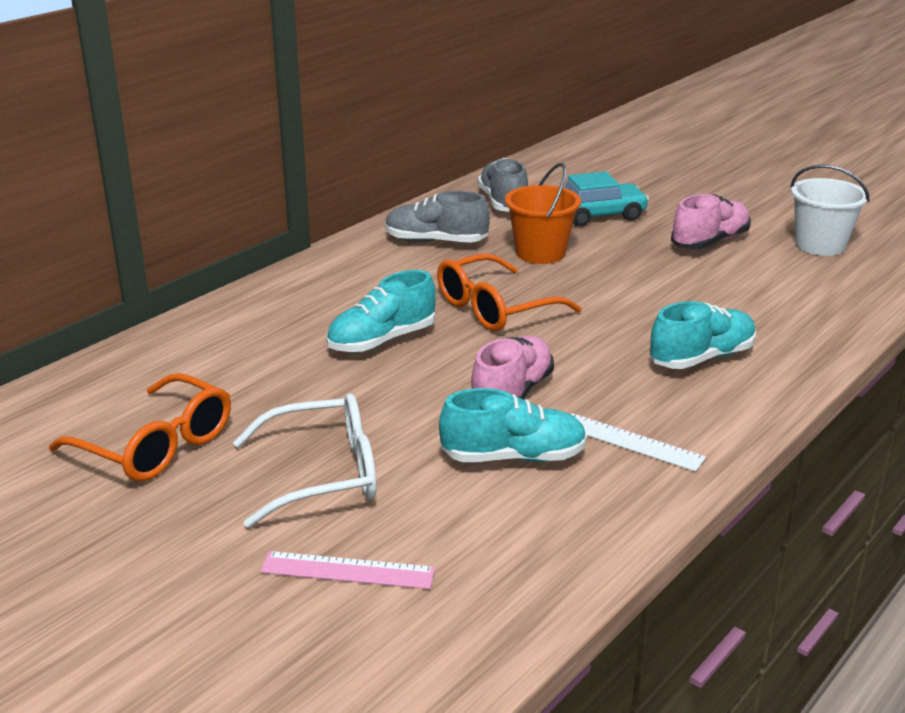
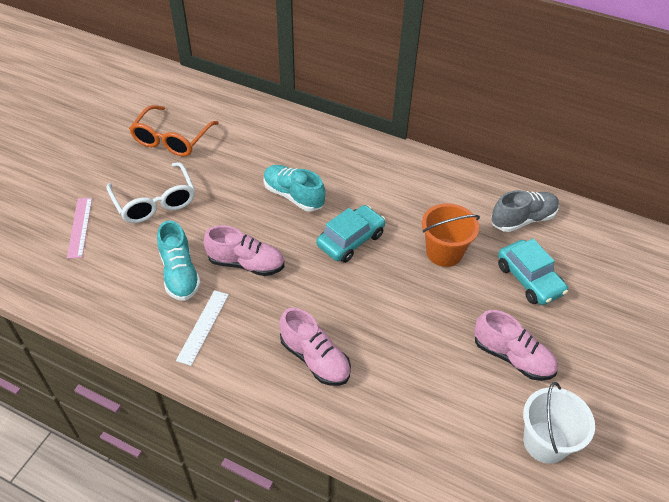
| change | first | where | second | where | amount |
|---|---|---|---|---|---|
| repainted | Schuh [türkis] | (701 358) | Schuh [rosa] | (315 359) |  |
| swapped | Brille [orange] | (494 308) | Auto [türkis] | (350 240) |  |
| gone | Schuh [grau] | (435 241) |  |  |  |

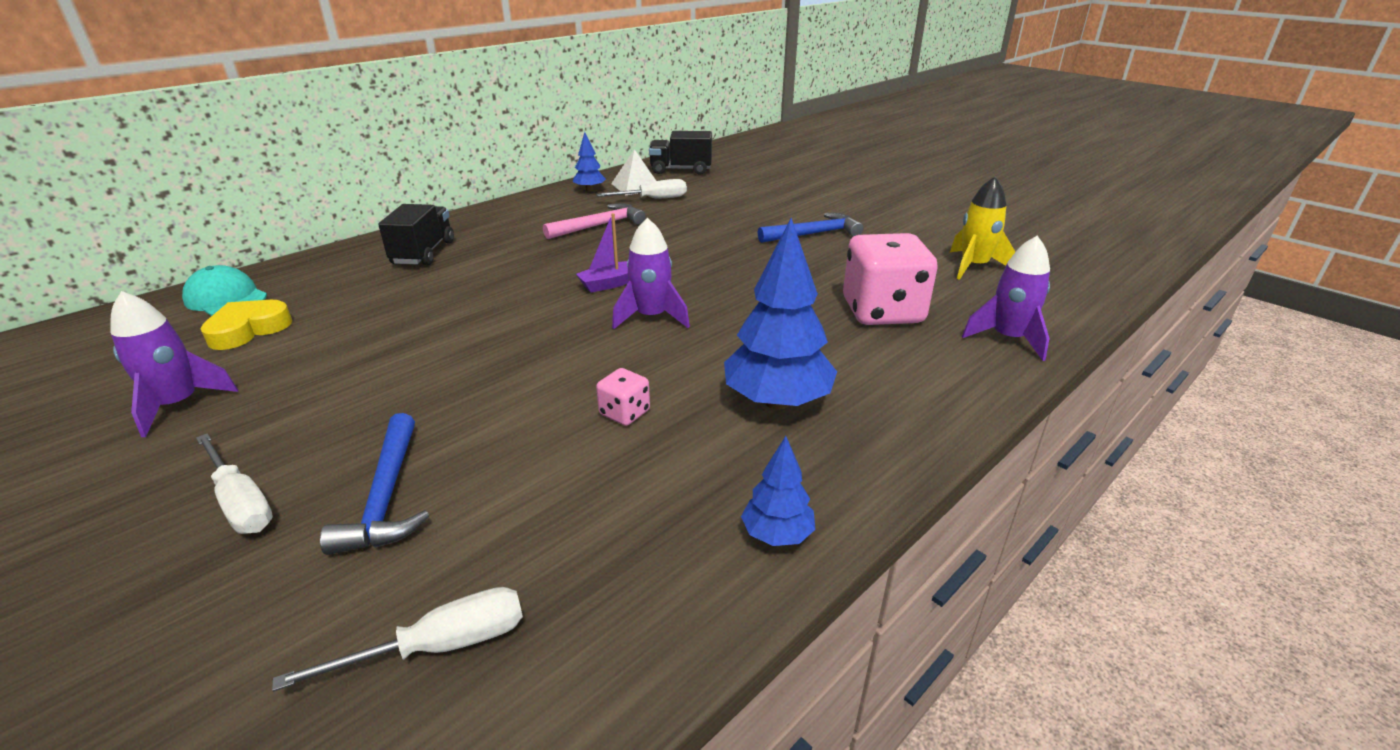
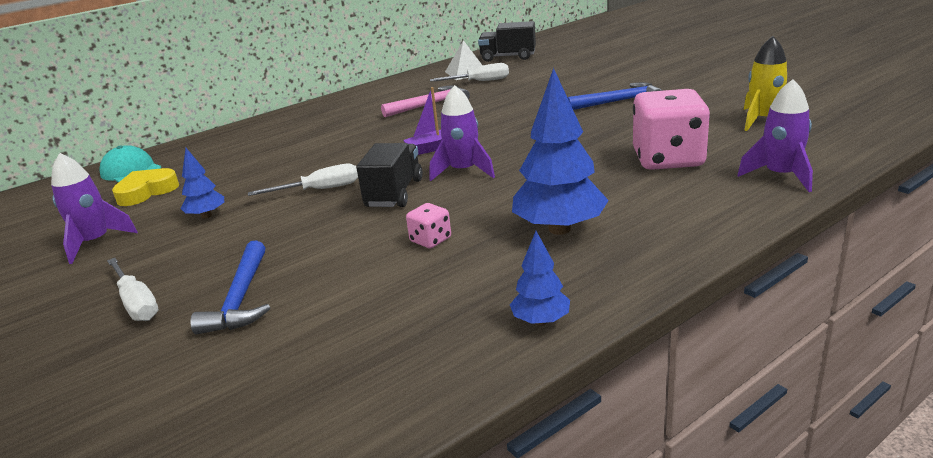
| change | first | where | second | where | amount |
|---|---|---|---|---|---|
| shifted | Baum [blau] | (590 190) |  | (207 215) |  |
| shifted | Schraubenzieher [weiß] | (439 646) |  | (319 190) |  |
| shifted | Lastwagen [schwarz] | (423 253) |  | (394 193) |  |

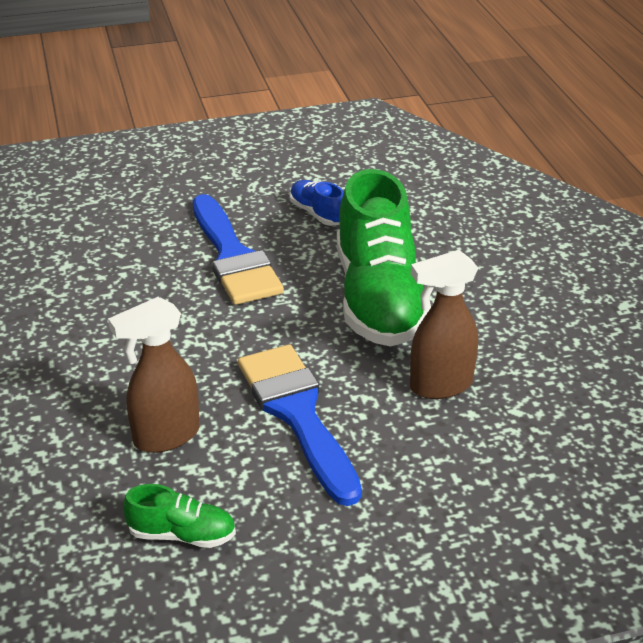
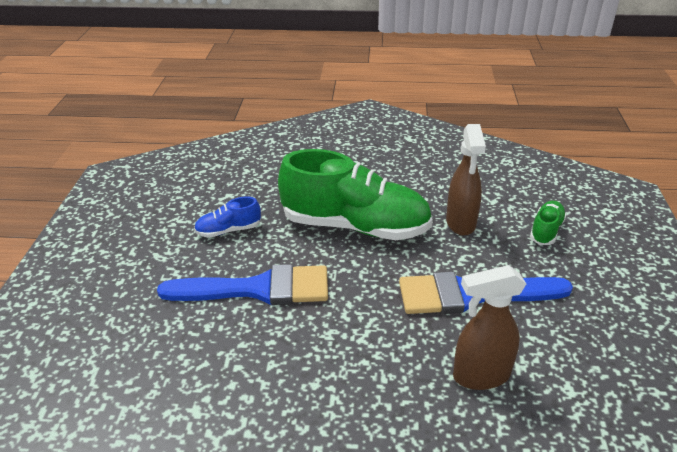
| change | first | where | second | where | amount |
|---|---|---|---|---|---|
| rotated | Sprühflasche [braun] | (165 437) |  | (480 376) | 90 degrees clockwise |
| shifted | Schuh [grün] | (182 534) |  | (546 230) |  |

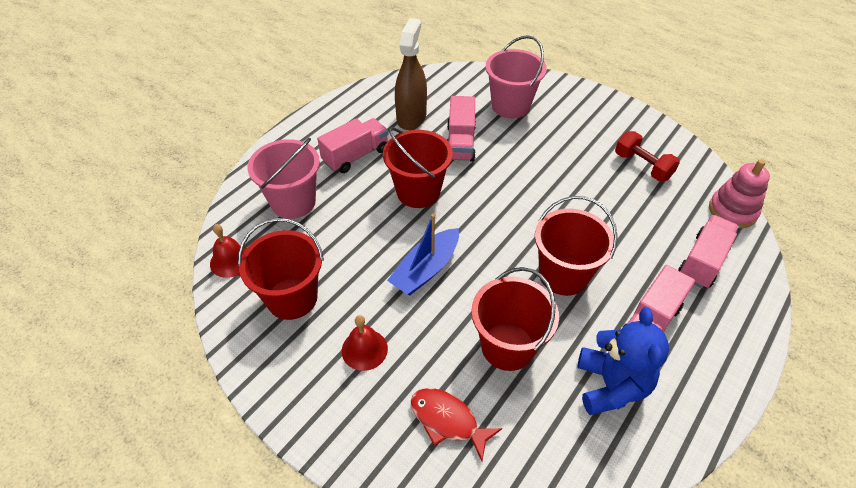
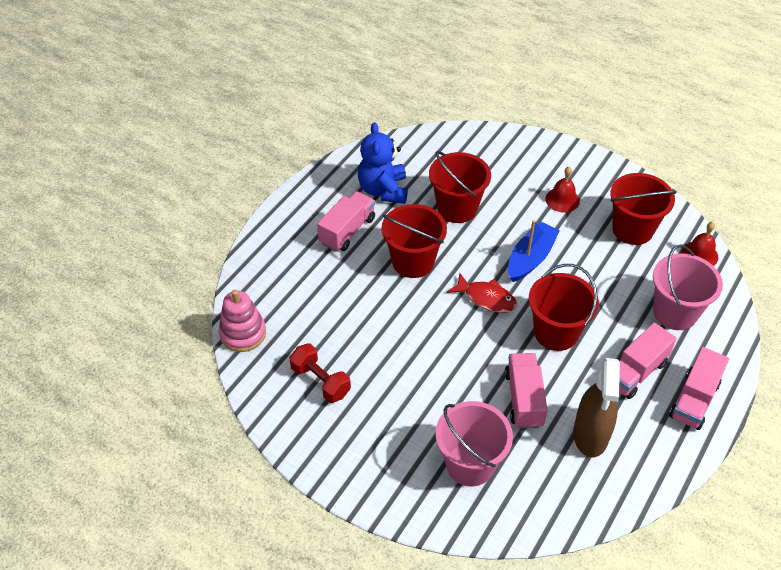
| change | first | where | second | where | amount |
|---|---|---|---|---|---|
| shifted | Fisch [rot] | (448 421) |  | (486 298) |  |
| shifted | Lastwagen [rosa] | (702 261) |  | (694 400) |  |

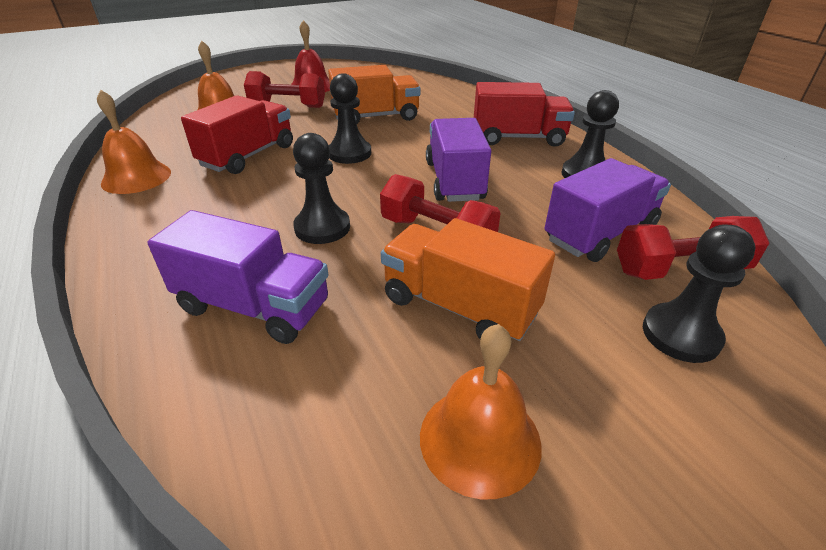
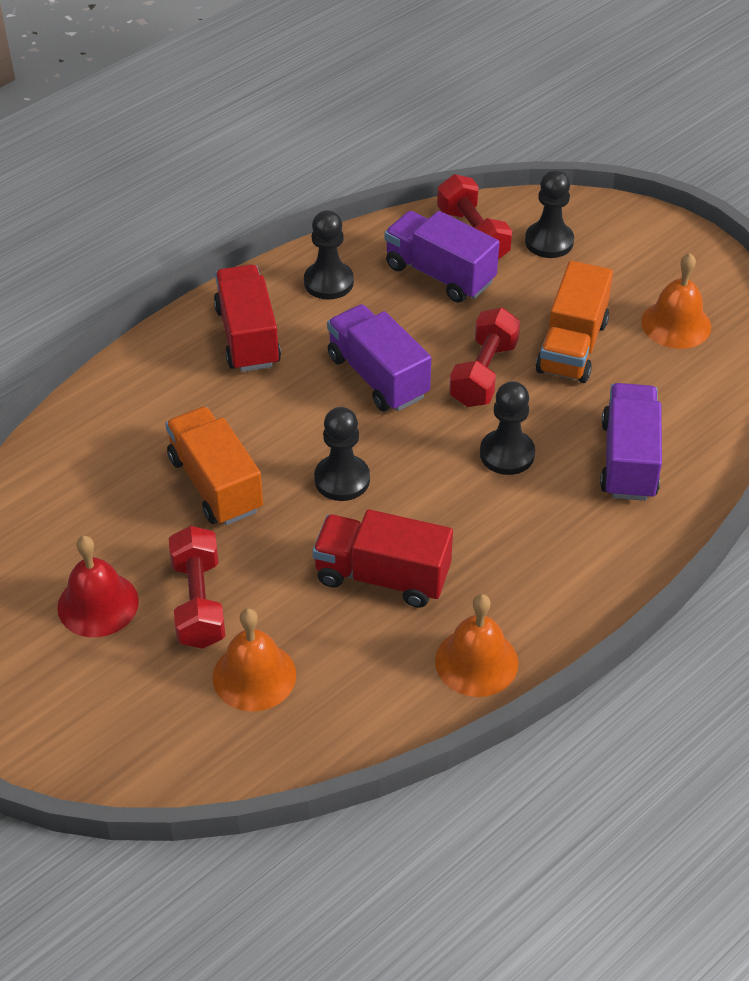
| change | first | where | second | where | amount |
|---|---|---|---|---|---|
| rotated | Lastwagen [lila] | (454 181) |  | (378 376) | 75 degrees clockwise |

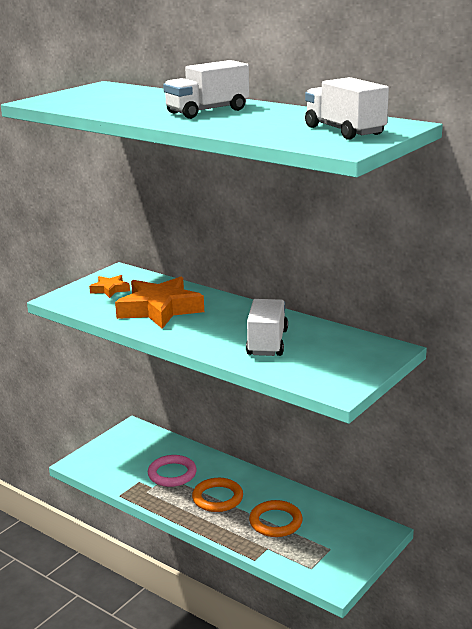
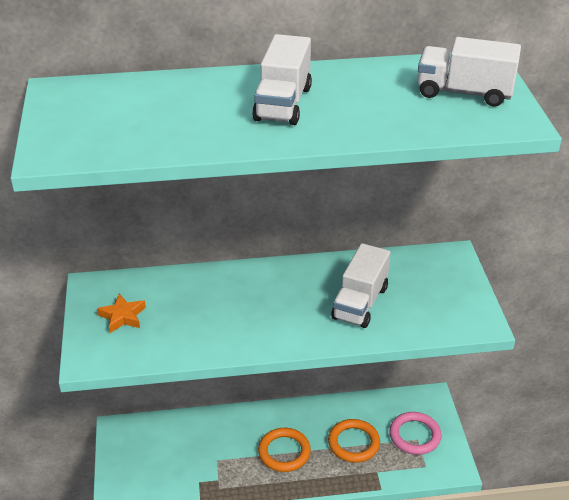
| change | first | where | second | where | amount |
|---|---|---|---|---|---|
| rotated | Lastwagen [weiß] | (267 343) |  | (360 303) | 120 degrees counterclockwise |
| shifted | Ring [rosa] | (172 474) |  | (414 435) |  |
| gone | Stern [orange] | (159 309) |  |  |  |

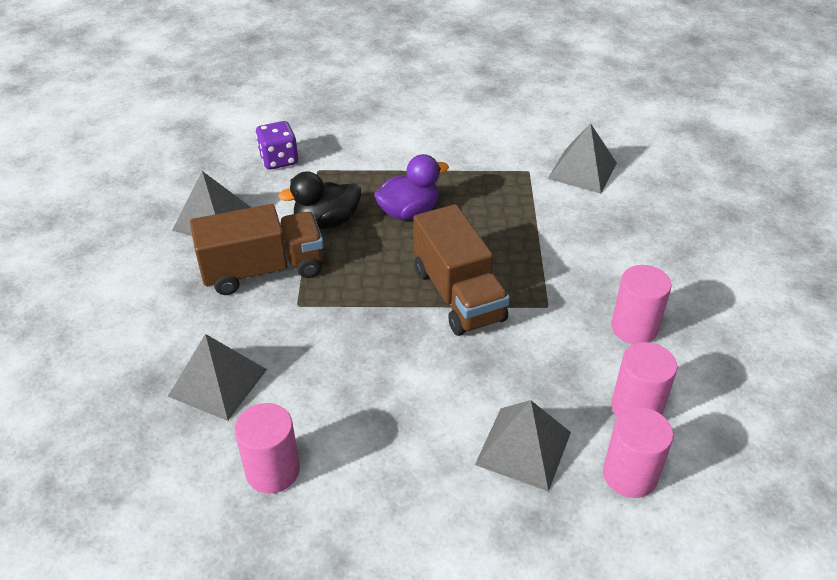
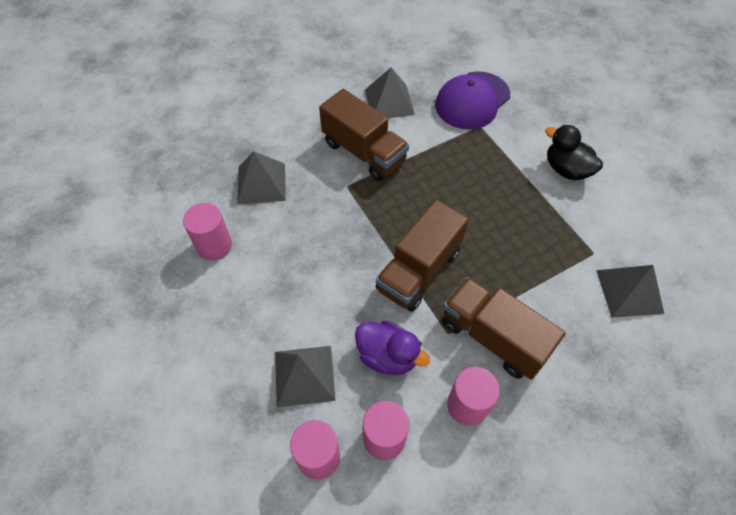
| change | first | where | second | where | amount |
|---|---|---|---|---|---|
| shifted | Ente [lila] | (409 212) |  | (387 356) |  |
| swapped | Spielwürfel [lila] | (279 160) | Kappe [lila] | (472 100) |  |
| new |  |  | Lastwagen [braun] | (493 337) |  |
| shifted | Ente [schwarz] | (326 221) |  | (566 170) |  |

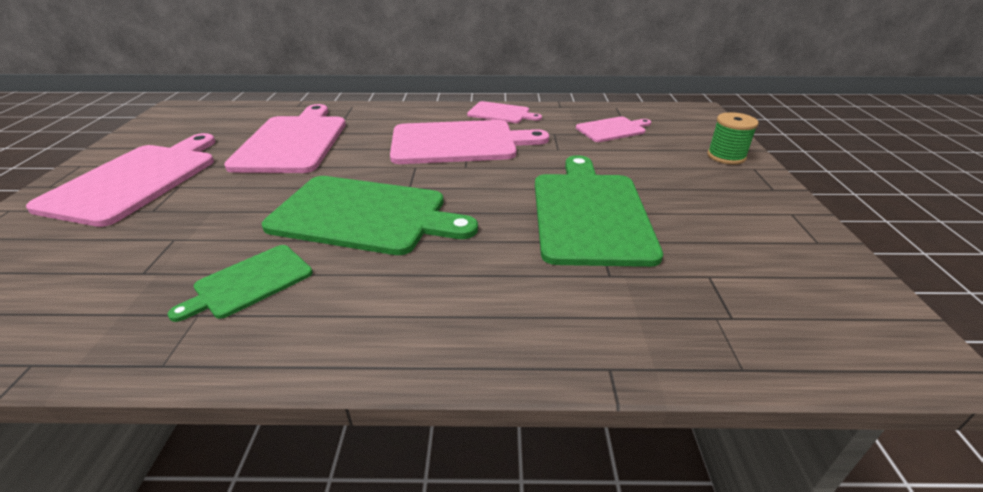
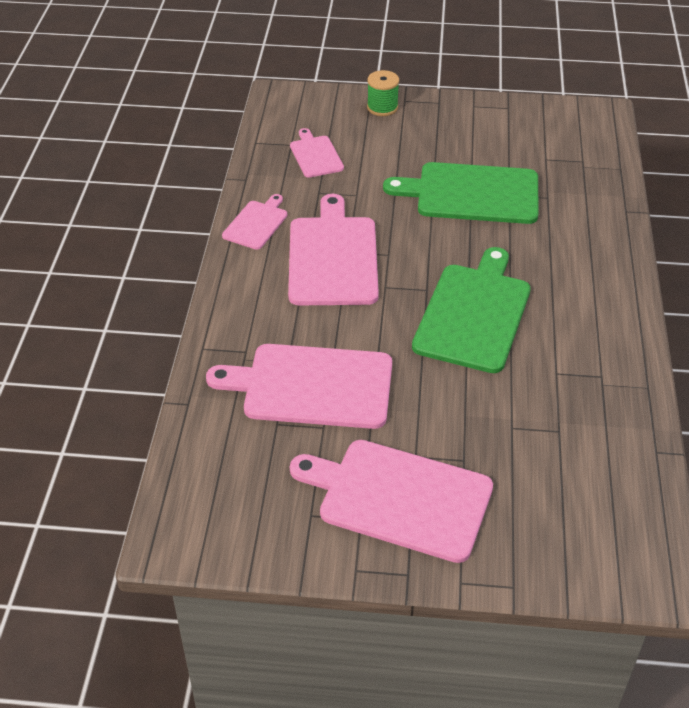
| change | first | where | second | where | amount |
|---|---|---|---|---|---|
| gone | Schneidebrett [grün] | (250 282) |  |  |  |

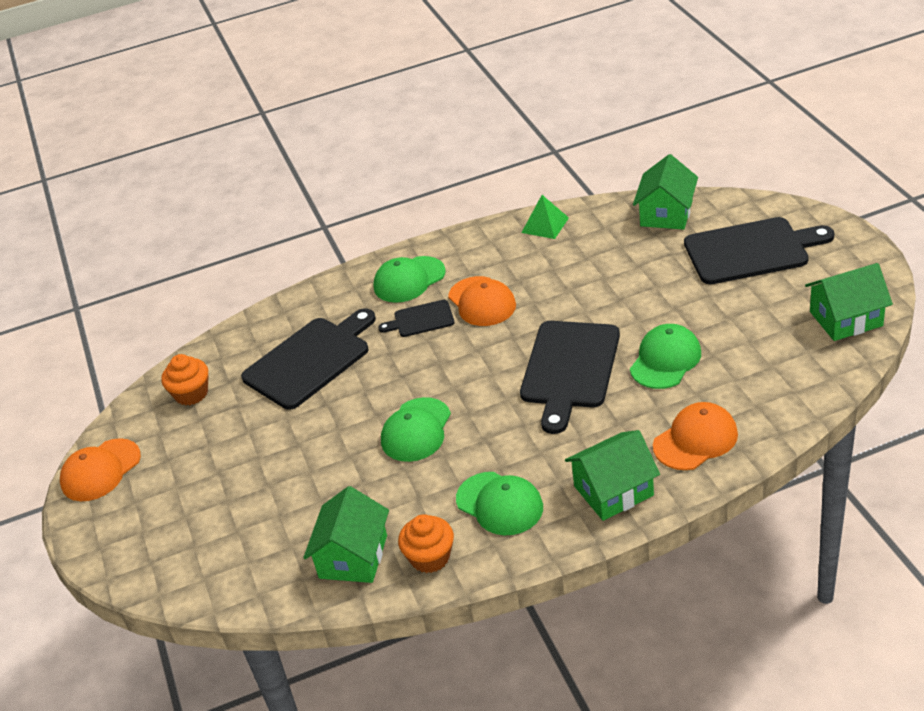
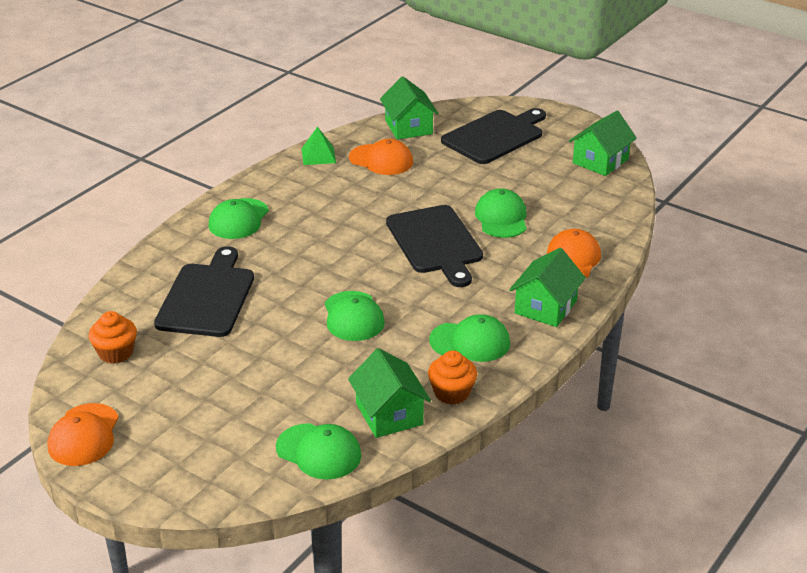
| change | first | where | second | where | amount |
|---|---|---|---|---|---|
| new |  |  | Kappe [grün] | (319 452) |  |
| shifted | Kappe [orange] | (482 302) |  | (381 160) |  |
| gone | Schneidebrett [schwarz] | (421 319) |  |  |  |

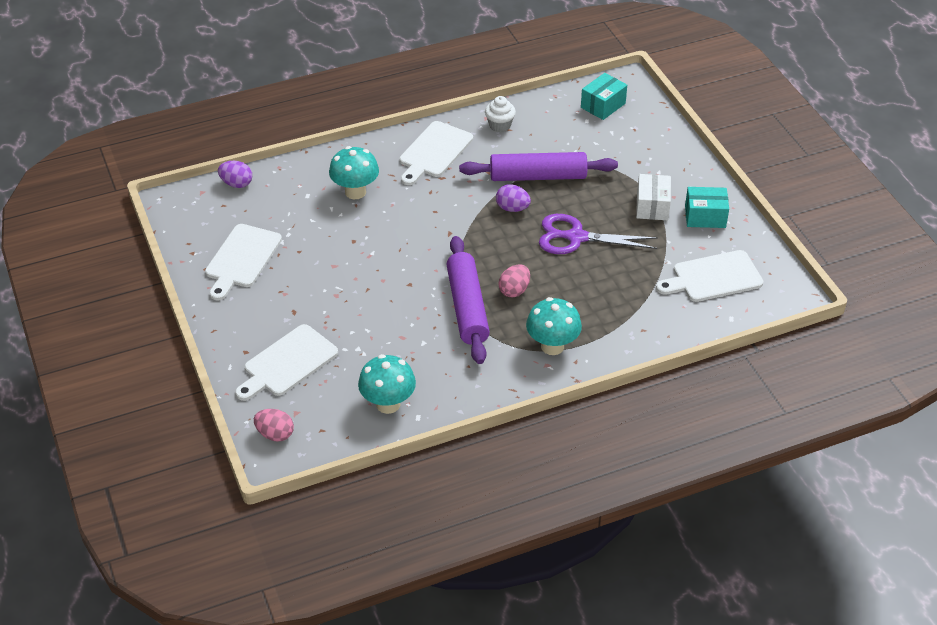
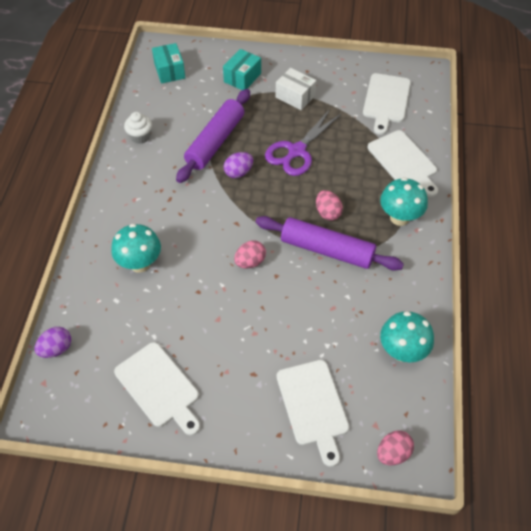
| change | first | where | second | where | amount |
|---|---|---|---|---|---|
| shifted | Schachtel [türkis] | (705 216) |  | (242 77) |  |
| new |  |  | Ei [rosa] | (250 262) |  |
| shifted | Schneidebrett [weiß] | (434 152) |  | (403 162) |  |

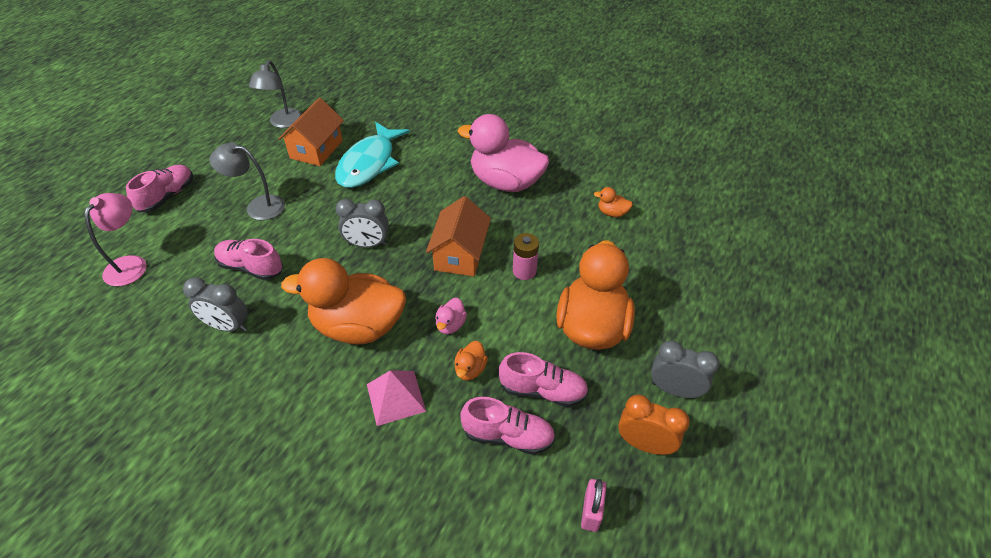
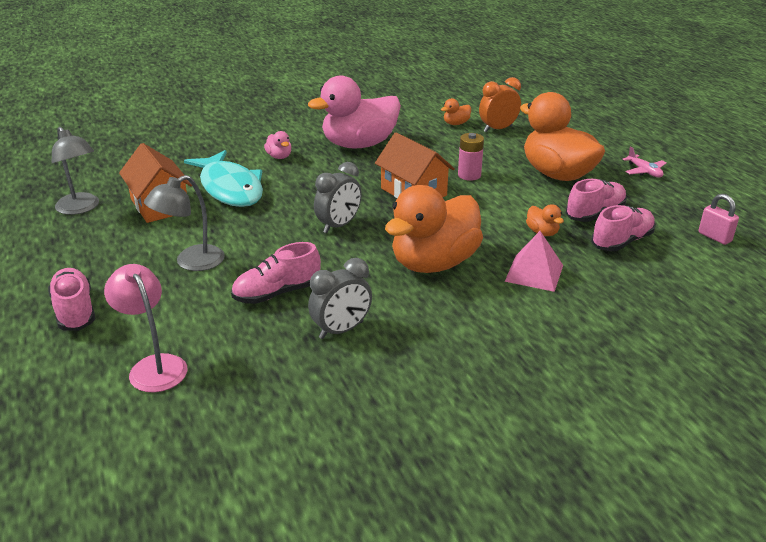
| change | first | where | second | where | amount |
|---|---|---|---|---|---|
| shifted | Ente [rosa] | (450 325) |  | (279 156) |  |
| shifted | Wecker [orange] | (644 444) |  | (498 129) |  |
| swapped | Wecker [grau] | (674 390) | Flugzeug [rosa] | (644 171) |  |

